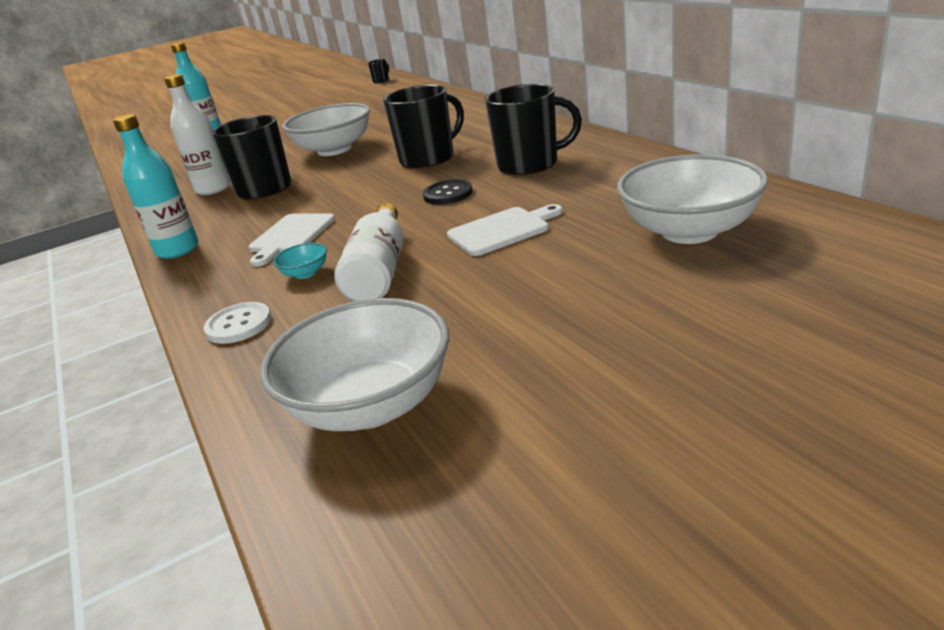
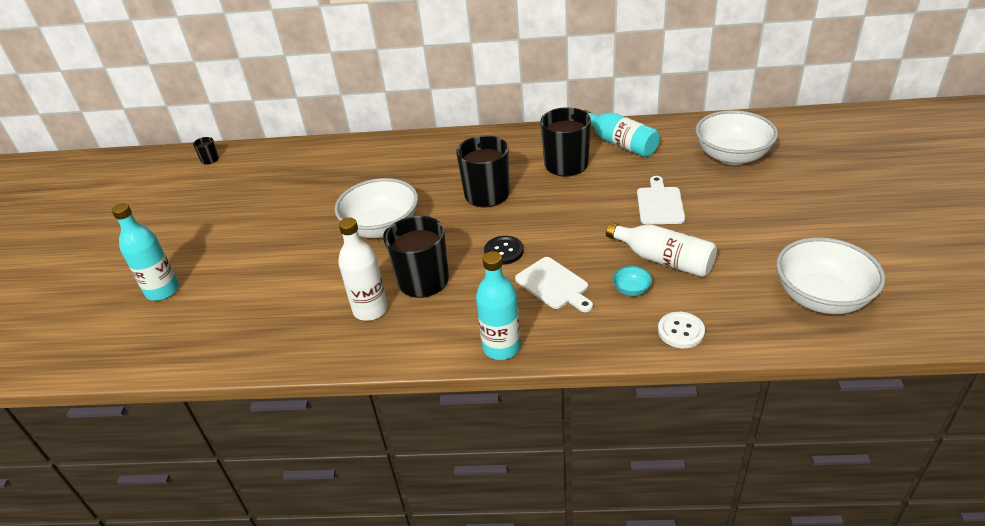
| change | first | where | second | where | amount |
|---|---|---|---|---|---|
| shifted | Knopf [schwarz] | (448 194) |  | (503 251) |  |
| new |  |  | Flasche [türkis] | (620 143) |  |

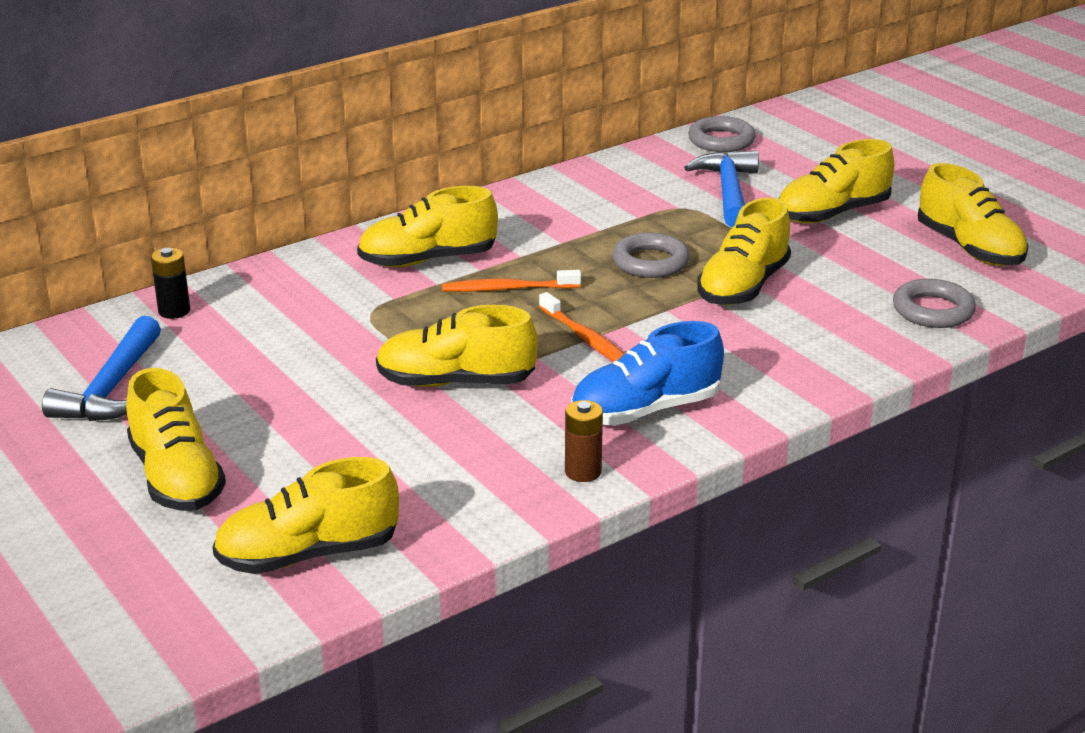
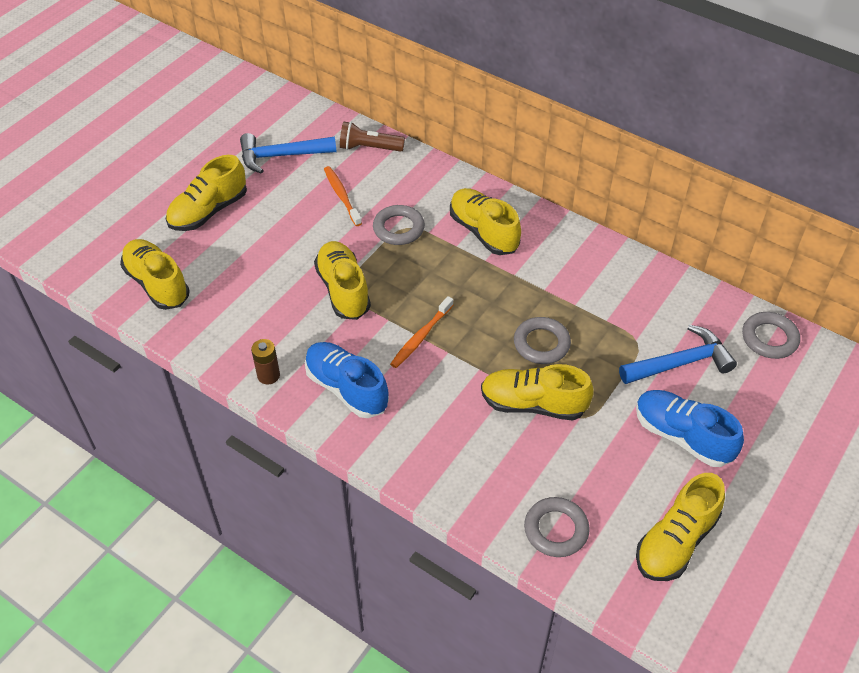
| change | first | where | second | where | amount |
|---|---|---|---|---|---|
| shifted | Zahnbürste [orange] | (508 289) |  | (342 196) |  |
| swapped | Batterie [schwarz] | (174 311) | Taschenlampe [braun] | (369 148) |  |
| new |  |  | Ring [grau] | (398 228) |  |
| repainted | Schuh [gelb] | (832 214) | Schuh [blau] | (682 436) |  |

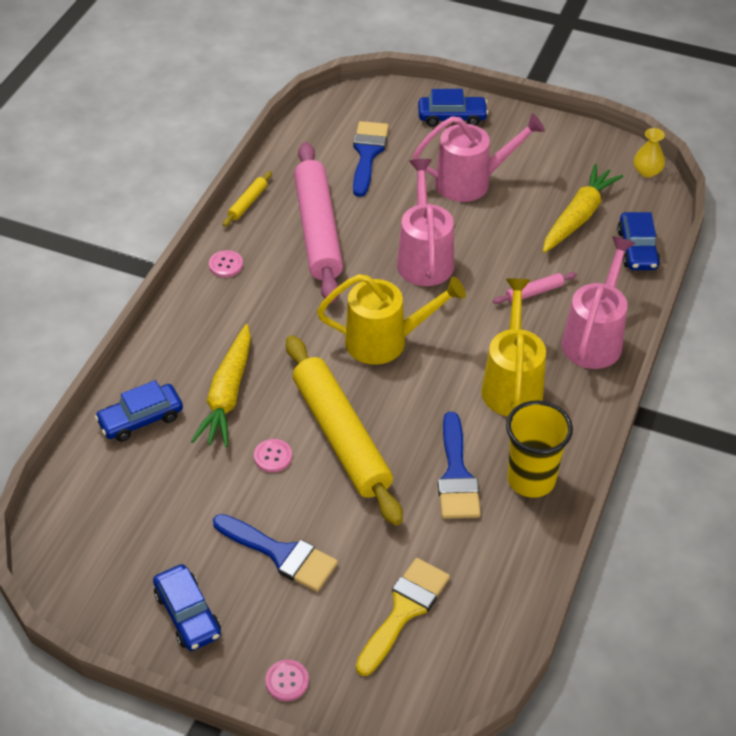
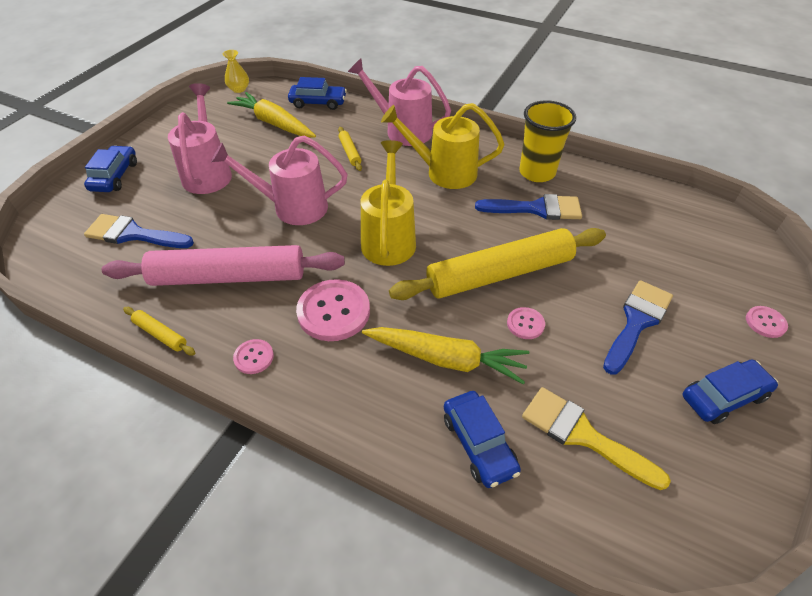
| change | first | where | second | where | amount |
|---|---|---|---|---|---|
| new |  |  | Knopf [rosa] | (333 311) |  |
| repainted | Nudelholz [rosa] | (534 292) | Nudelholz [gelb] | (350 152) |  |
| shifted | Pinsel [gelb] | (404 611) |  | (583 435) |  |

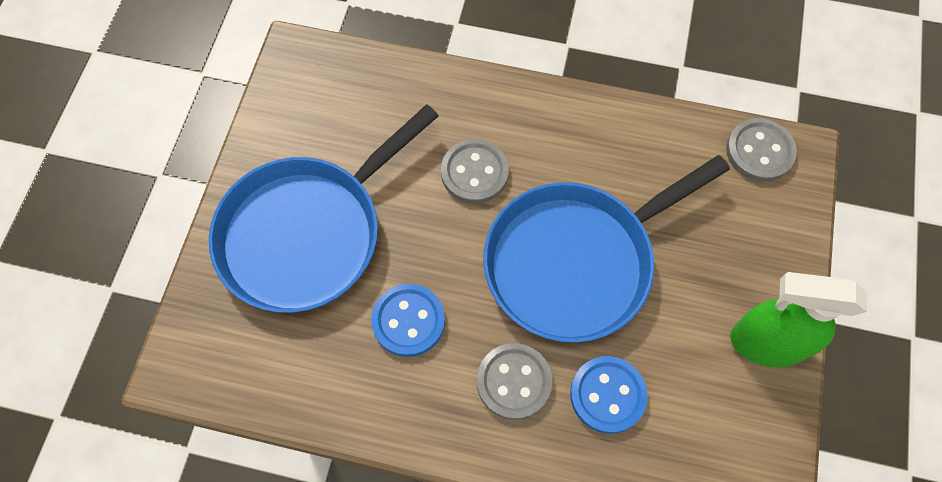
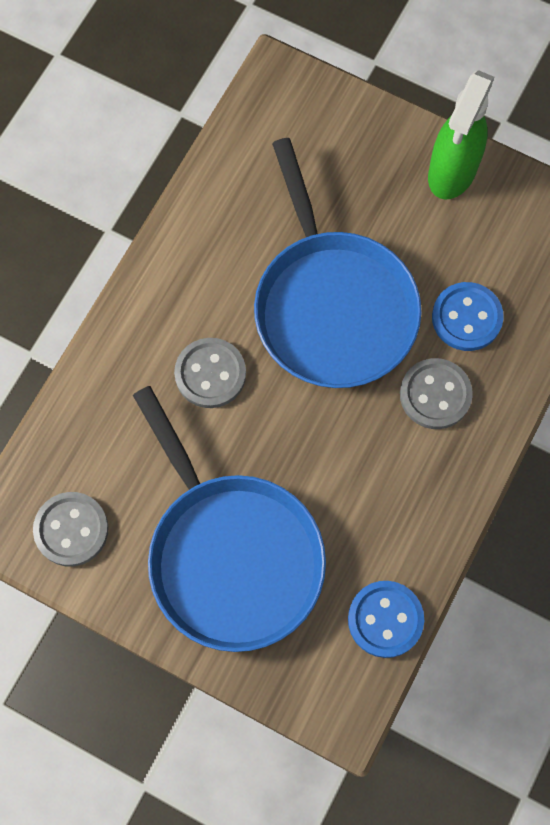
| change | first | where | second | where | amount |
|---|---|---|---|---|---|
| shifted | Knopf [grau] | (759 151) |  | (71 530) |  |
| shifted | Knopf [blau] | (408 321) |  | (385 619) |  |

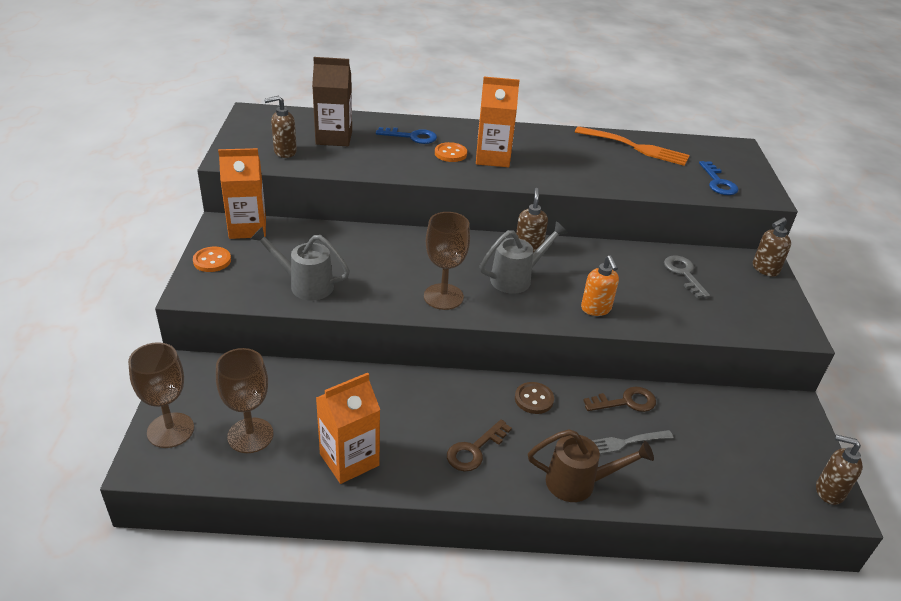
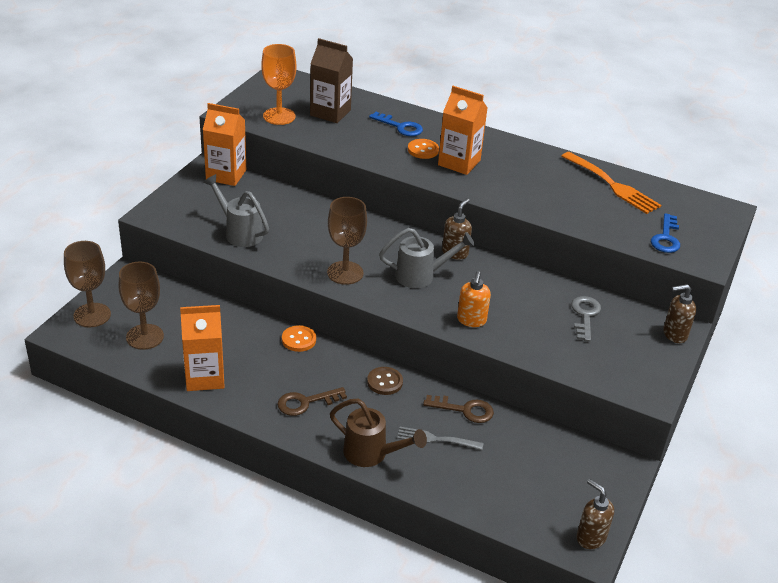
| change | first | where | second | where | amount |
|---|---|---|---|---|---|
| swapped | Seifenspender [braun] | (284 152) | Kelch [orange] | (279 116) |  |
| shifted | Knopf [orange] | (212 261) |  | (299 340) |  |

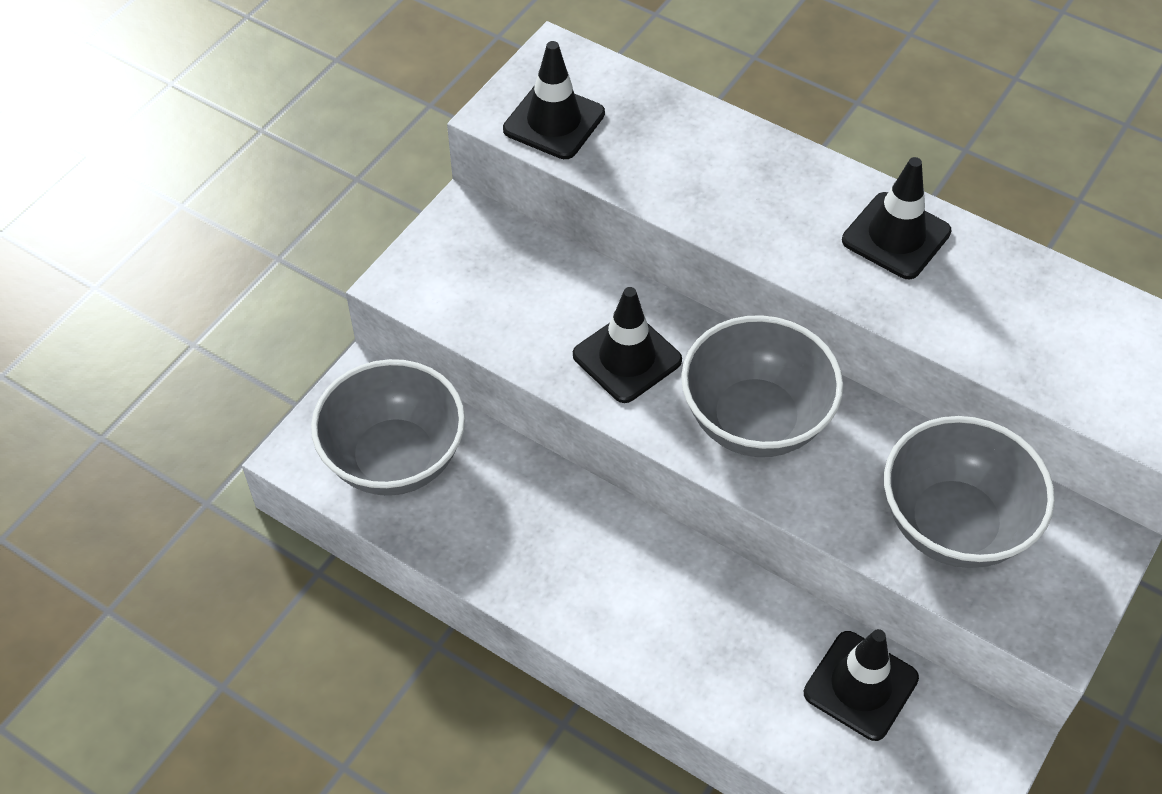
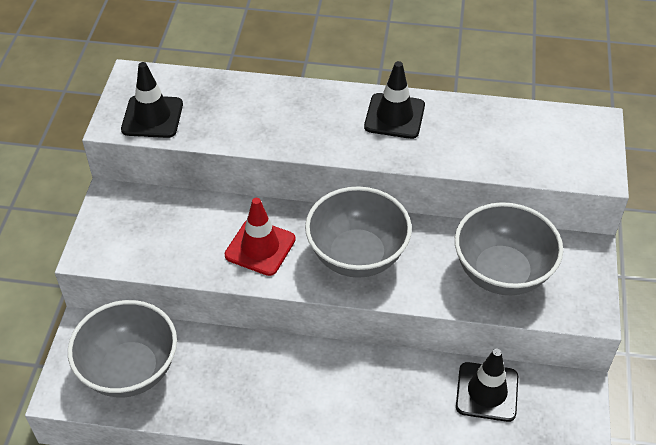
| change | first | where | second | where | amount |
|---|---|---|---|---|---|
| repainted | Leitkegel [schwarz] | (627 358) | Leitkegel [rot] | (260 247) |  |

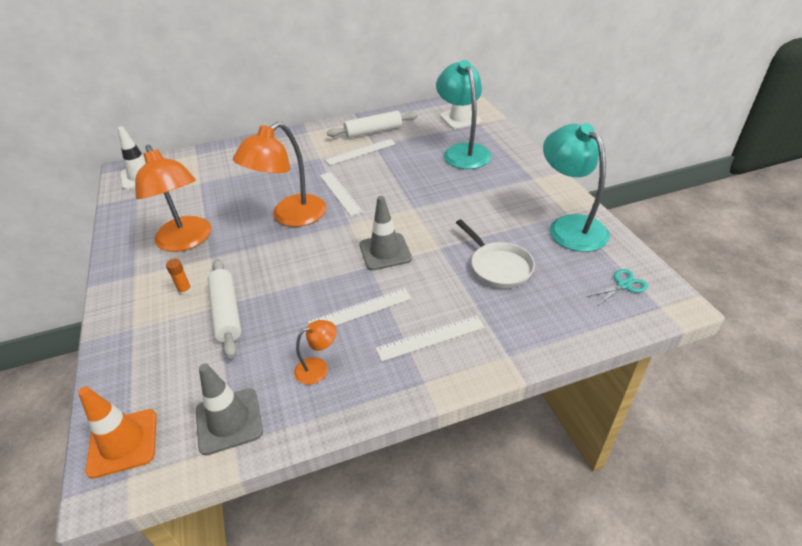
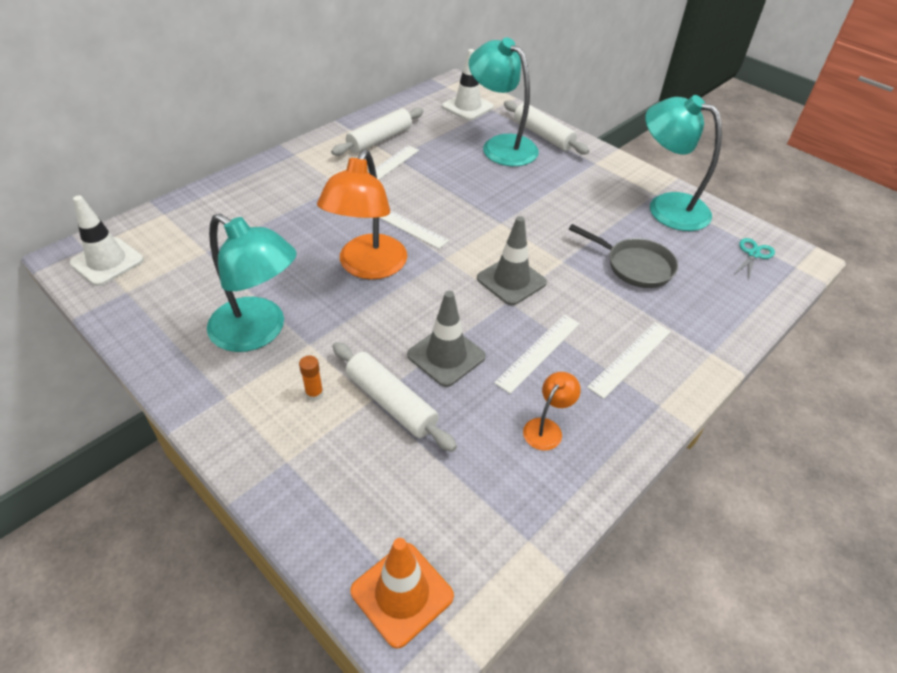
| change | first | where | second | where | amount |
|---|---|---|---|---|---|
| repainted | Lampe [orange] | (186 241) | Lampe [türkis] | (258 332) |  |
| shifted | Leitkegel [grau] | (229 421) |  | (446 356) |  |
| new |  |  | Nudelholz [weiß] | (543 135) |  |
| repainted | Pfanne [weiß] | (498 267) | Pfanne [grau] | (635 266) |  |

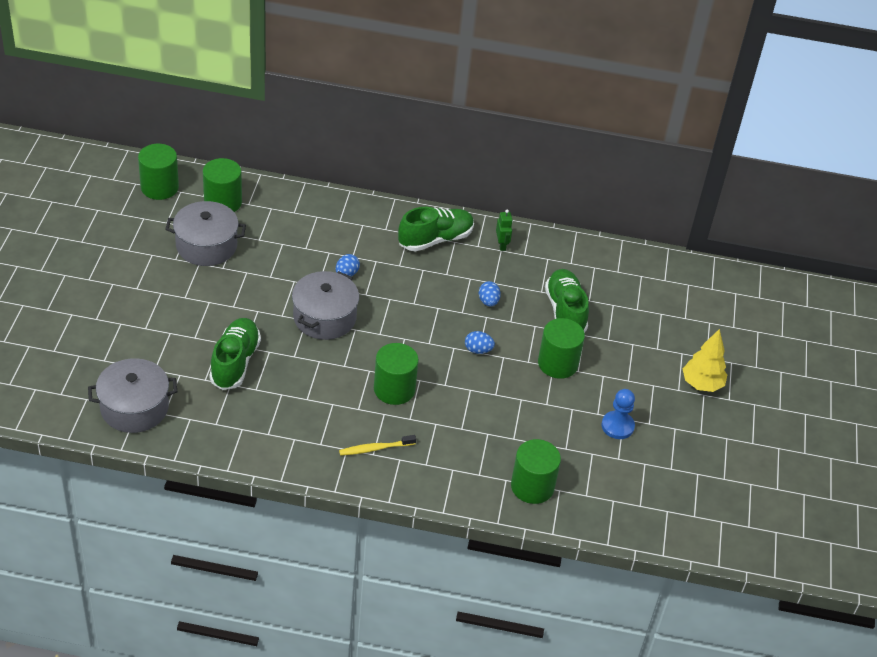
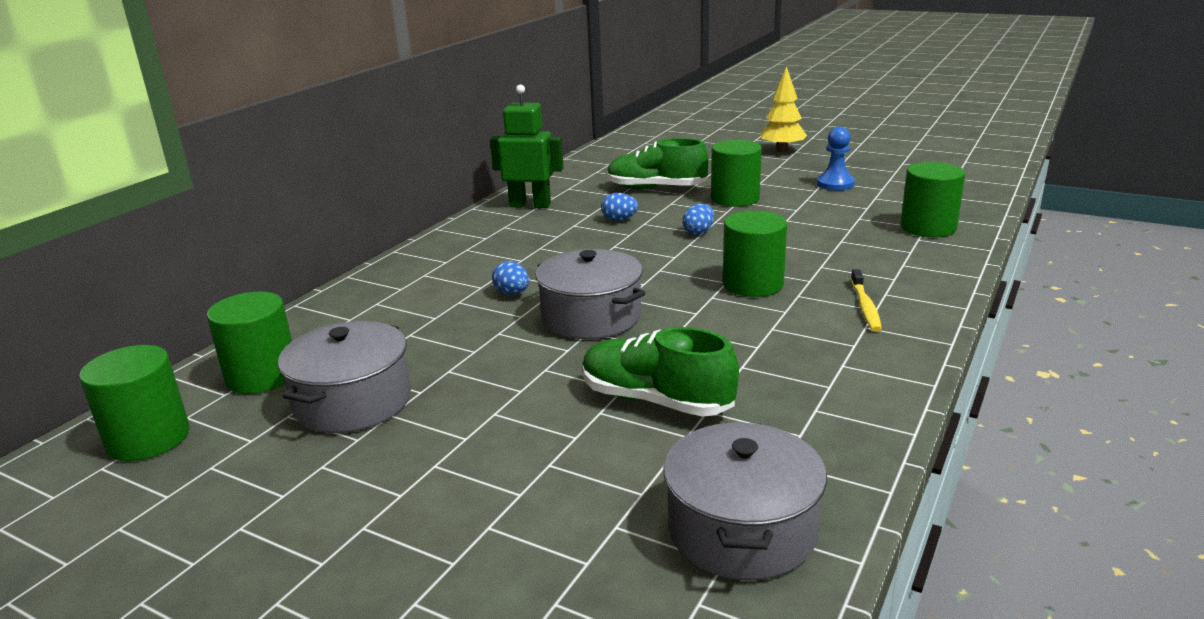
| change | first | where | second | where | amount |
|---|---|---|---|---|---|
| scaled | Roboter [grün] | (502 245) |  | (530 205) | x1.99 |
| gone | Schuh [grün] | (435 239) |  |  |  |

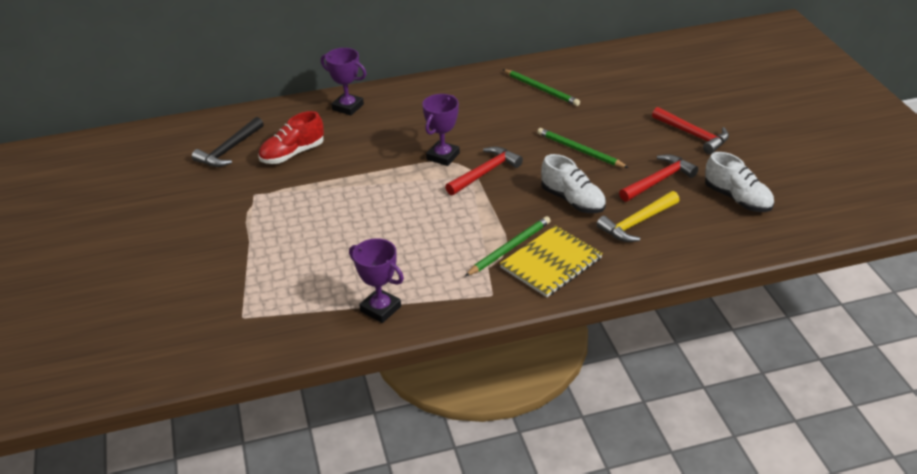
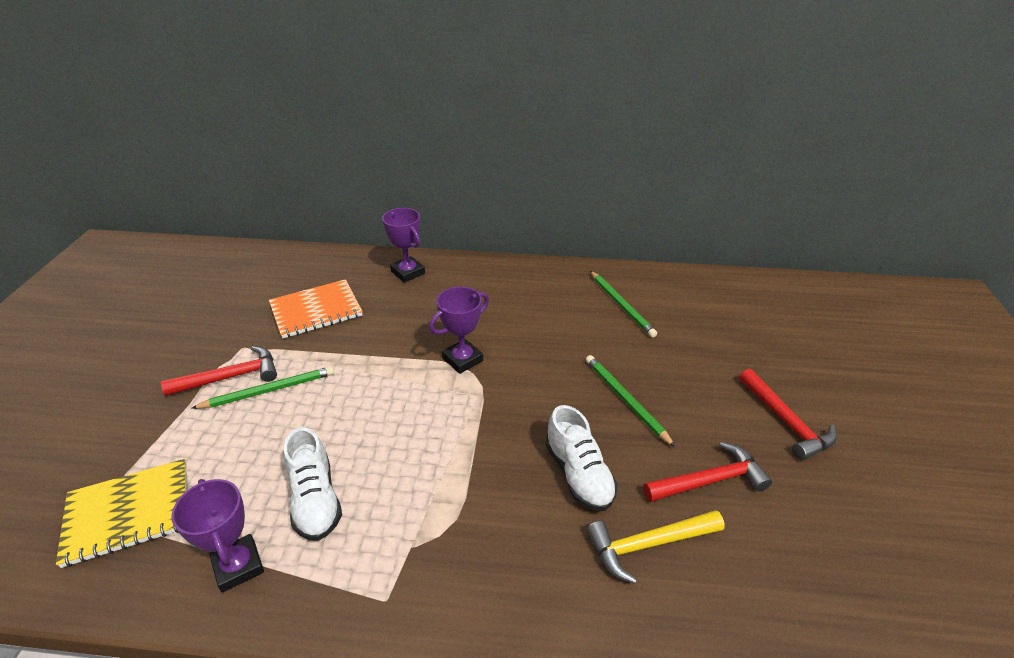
| change | first | where | second | where | amount |
|---|---|---|---|---|---|
| shifted | Notizbuch [gelb] | (551 263) |  | (128 513) |  |
| shifted | Hammer [rot] | (485 173) |  | (231 377) |  |
| shifted | Bleistift [grün] | (509 248) |  | (269 390) |  |
| swapped | Schuh [rot] | (292 154) | Notizbuch [orange] | (316 310) |  |
| shifted | Schuh [weiß] | (737 199) |  | (315 500) |  |
| gone | Hammer [schwarz] | (229 150) |  |  |  |

